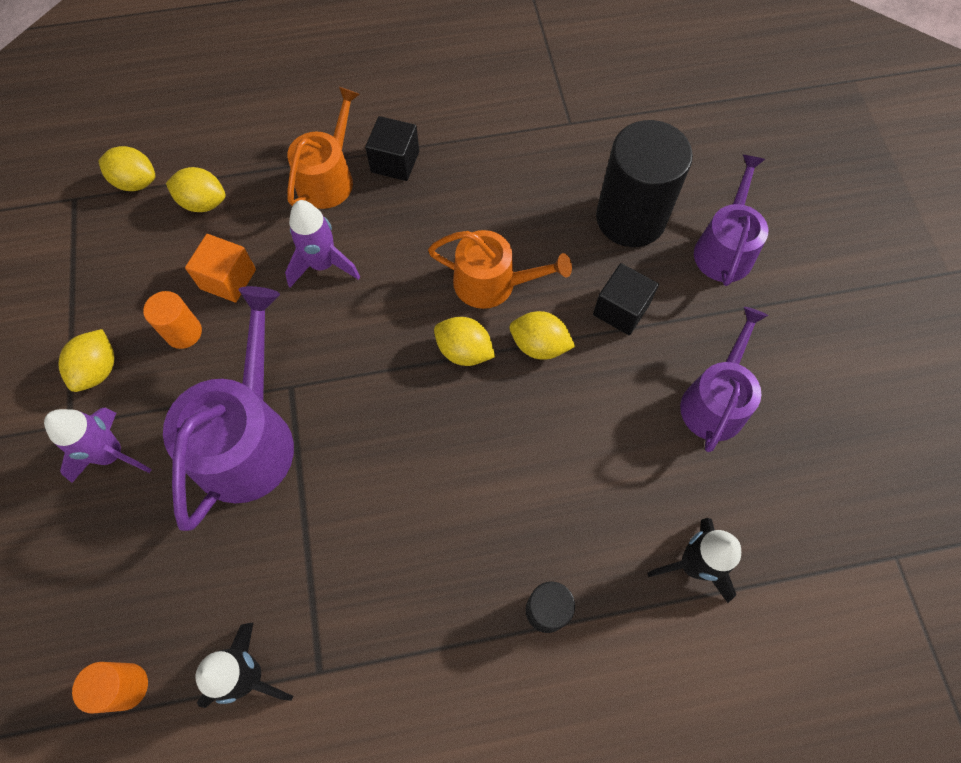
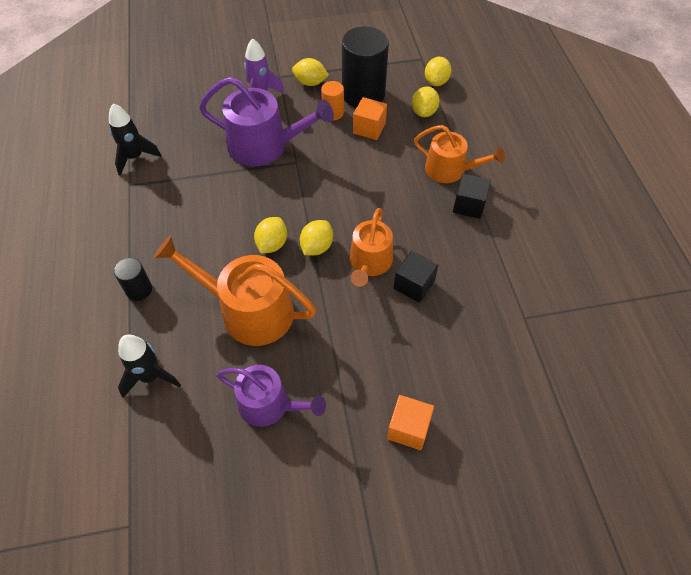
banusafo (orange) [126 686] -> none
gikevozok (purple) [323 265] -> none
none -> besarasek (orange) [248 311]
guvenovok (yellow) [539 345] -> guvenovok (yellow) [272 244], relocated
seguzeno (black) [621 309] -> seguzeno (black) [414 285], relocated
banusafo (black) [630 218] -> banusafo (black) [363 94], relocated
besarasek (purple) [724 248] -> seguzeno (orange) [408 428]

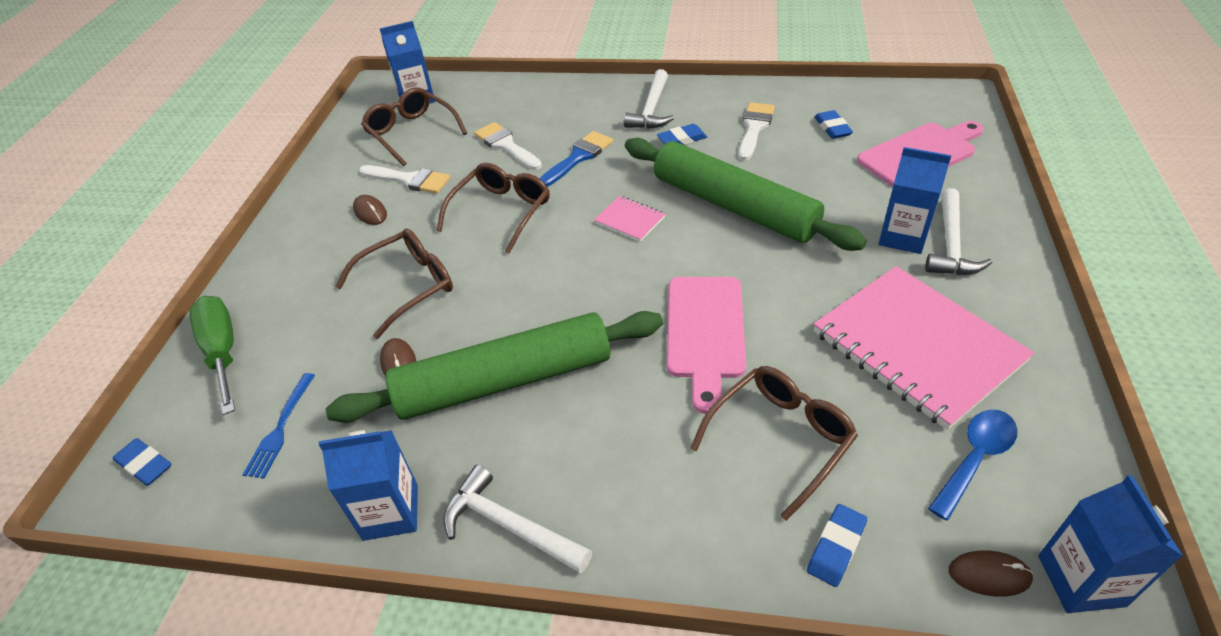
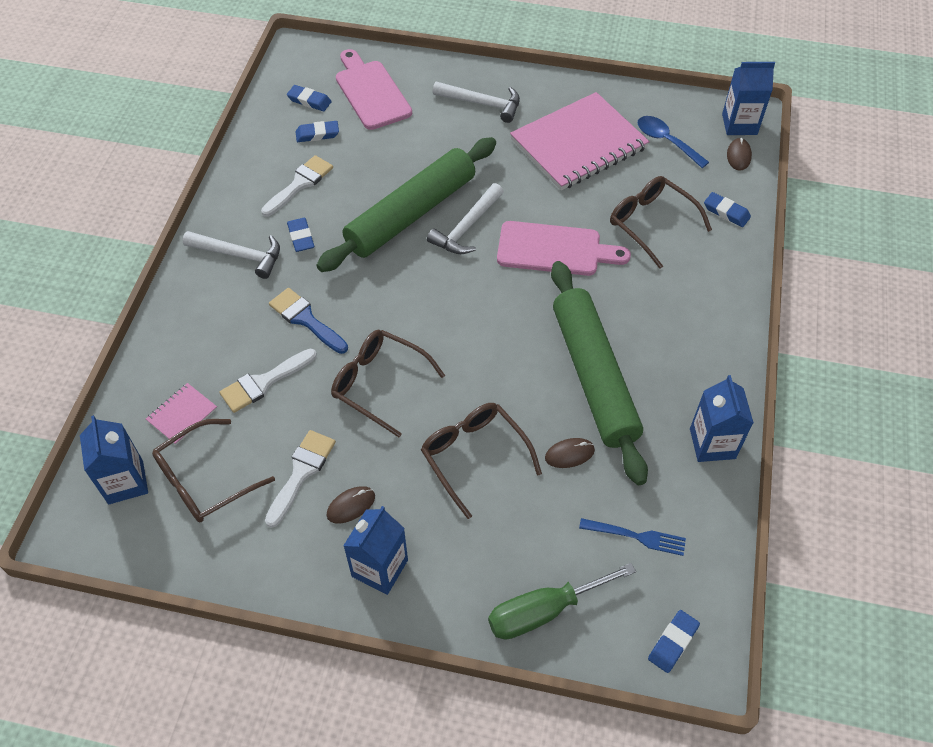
none -> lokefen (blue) [309 101]
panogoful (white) [510 526] -> panogoful (white) [467 227], relocated
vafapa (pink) [629 220] -> vafapa (pink) [182 415], relocated
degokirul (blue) [902 237] -> degokirul (blue) [380 568], relocated
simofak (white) [754 128] -> simofak (white) [300 184], 105 degrees clockwise

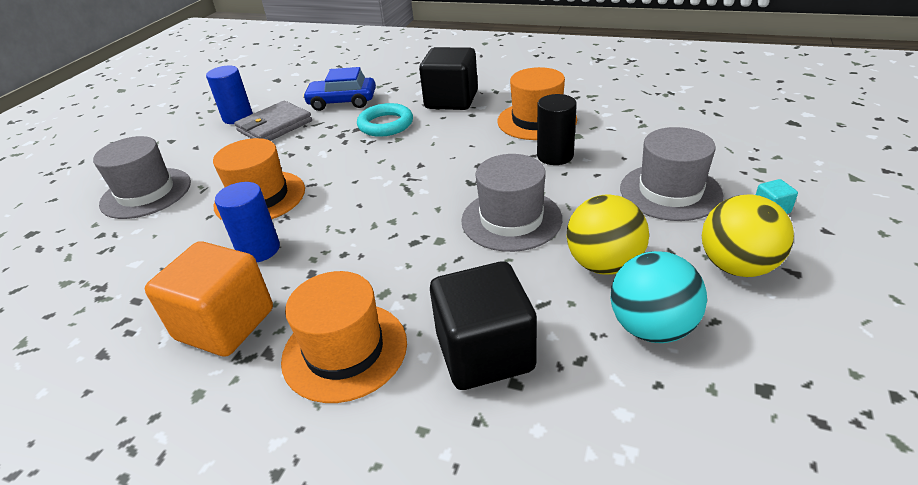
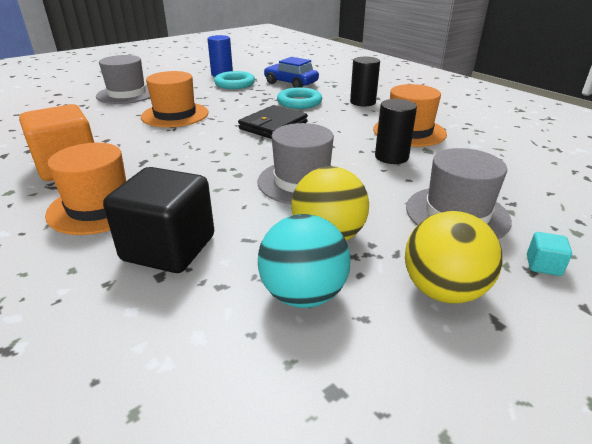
banusafo (blue) [259 249] -> none
none -> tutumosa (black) [273 125]
tutumosa (grey) [274 126] -> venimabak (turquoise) [234 84]
seguzeno (black) [451 100] -> banusafo (black) [362 102]

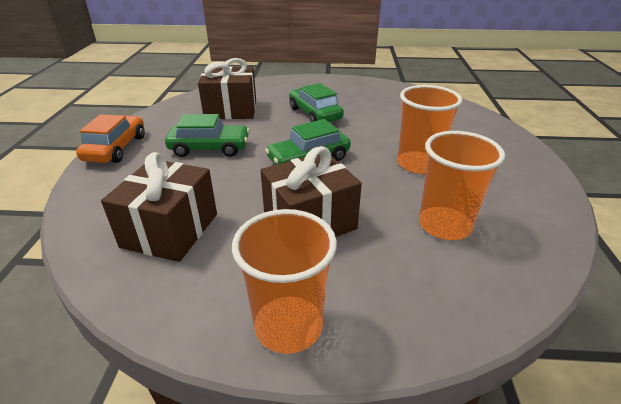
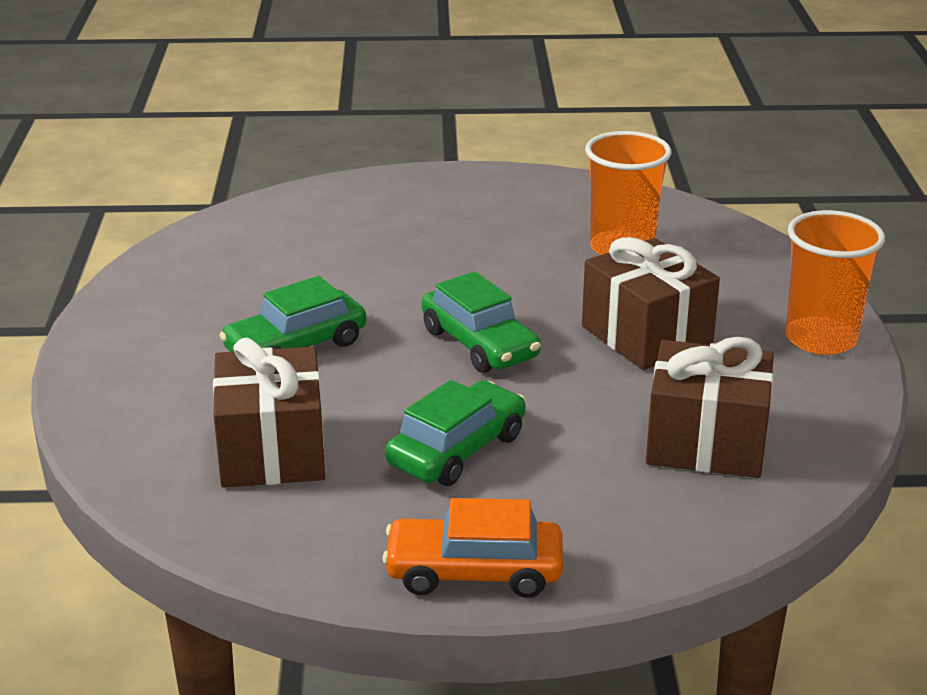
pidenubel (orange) [418 164] -> none
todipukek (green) [209 148] -> todipukek (green) [457 450], 45 degrees clockwise

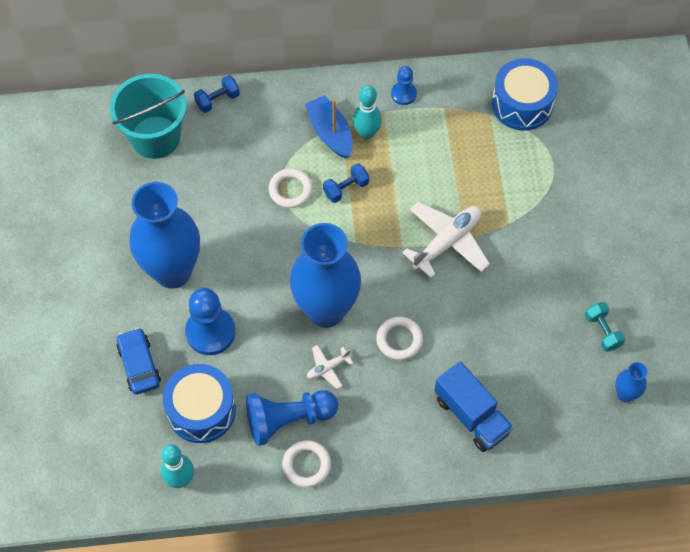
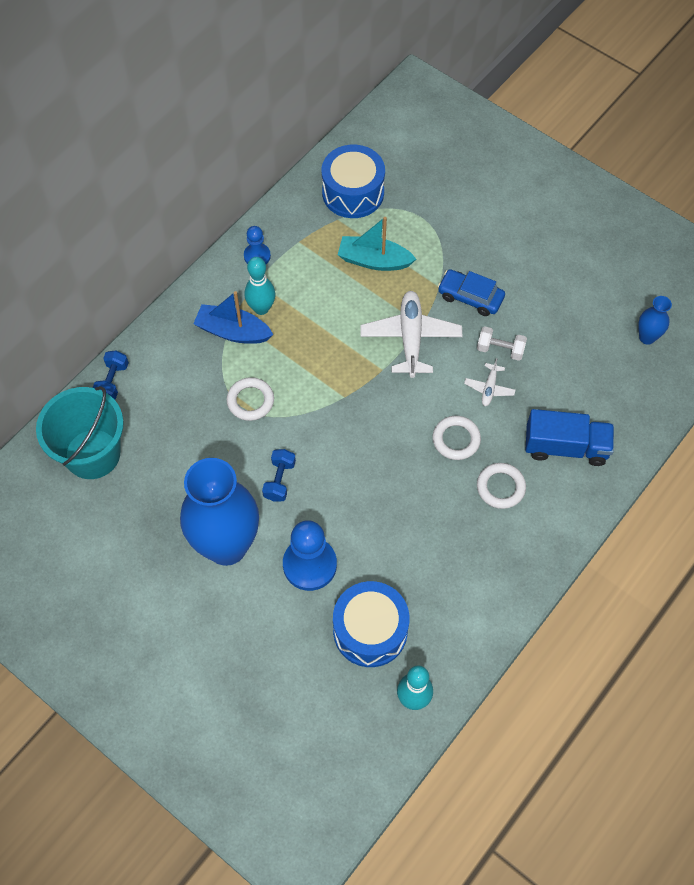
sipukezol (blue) [288 420] -> none
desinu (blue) [326 310] -> none
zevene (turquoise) [602 331] -> none
none -> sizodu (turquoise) [374 260]
none -> zevene (white) [500 349]
todipukek (blue) [139 365] -> todipukek (blue) [470 297], relocated
venimabak (white) [306 465] -> venimabak (white) [500 487], relocated
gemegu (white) [328 368] -> gemegu (white) [489 388], relocated
zevene (blue) [346 188] -> zevene (blue) [279 480], relocated

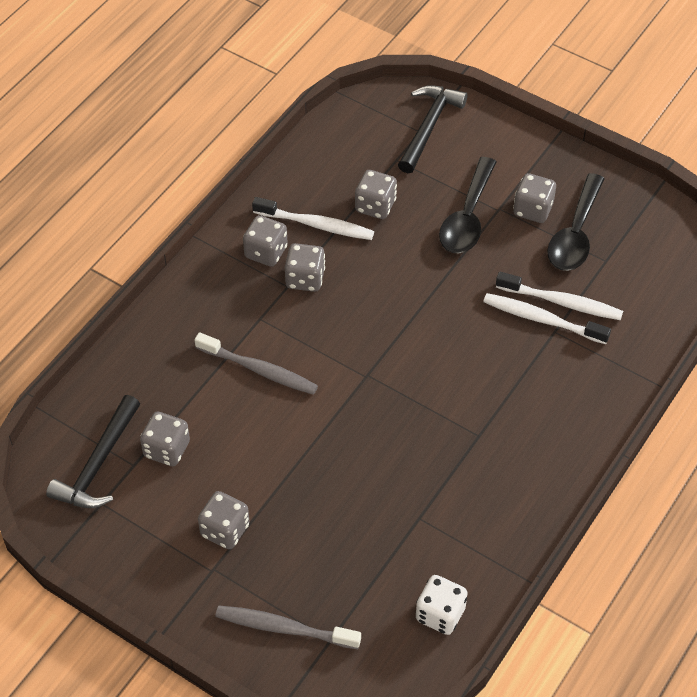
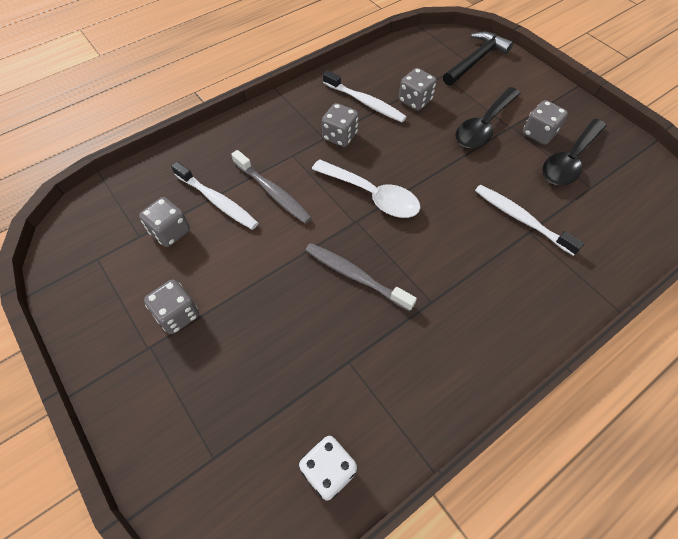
panogoful (black) [98 464] -> none
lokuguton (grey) [266 252] -> none
none -> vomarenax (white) [372 195]
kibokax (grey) [284 628] -> kibokax (grey) [356 276], relocated
kibokax (white) [561 302] -> kibokax (white) [217 201], relocated

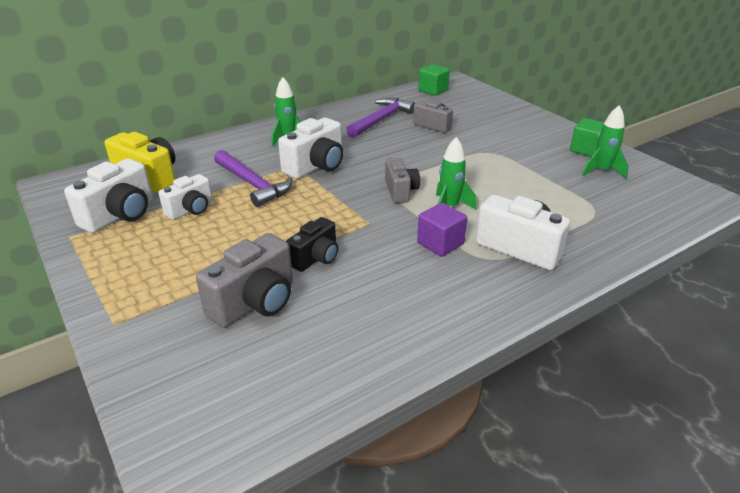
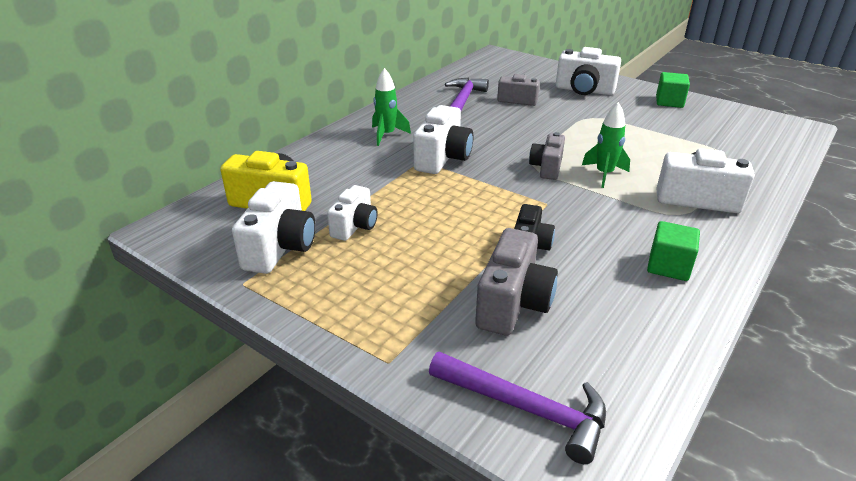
seguzeno (purple) [440 243] -> none
gikevozok (green) [602 171] -> none
none -> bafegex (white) [584 90]
panogoful (purple) [252 184] -> panogoful (purple) [526 409], relocated
seguzeno (green) [433 90] -> seguzeno (green) [668 266], relocated
bafegex (grey) [400 191] -> bafegex (grey) [546 168], 135 degrees counterclockwise

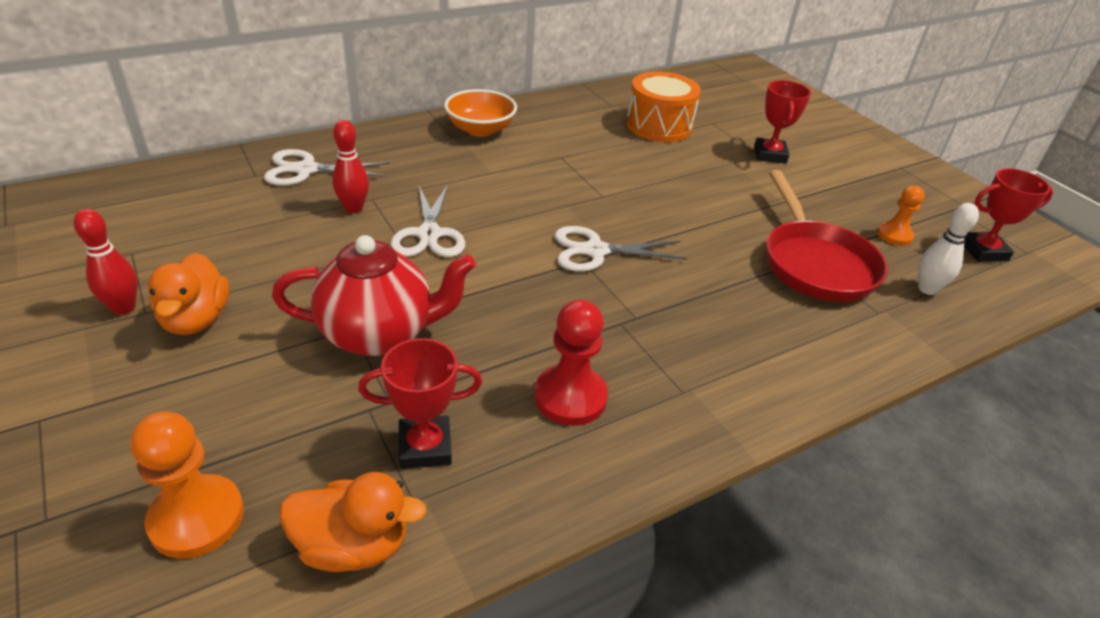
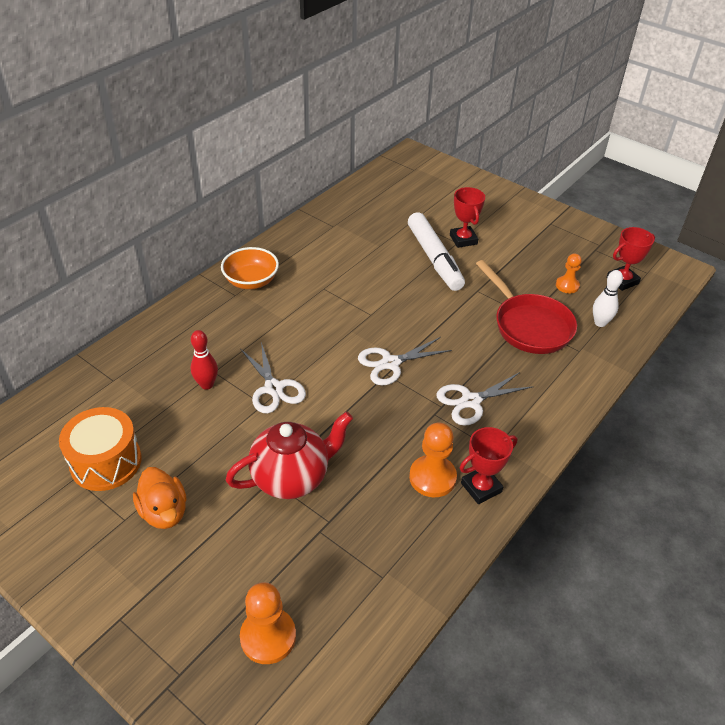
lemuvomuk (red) [124 308] -> none
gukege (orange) [353 546] -> none
none -> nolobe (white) [434 258]
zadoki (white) [306 170] -> zadoki (white) [471 401], relocated
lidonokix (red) [425 447] -> lidonokix (red) [481 487], relocated
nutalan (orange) [659 126] -> nutalan (orange) [106 462], relocated
sipukezol (red) [570 397] -> sipukezol (orange) [432 477]

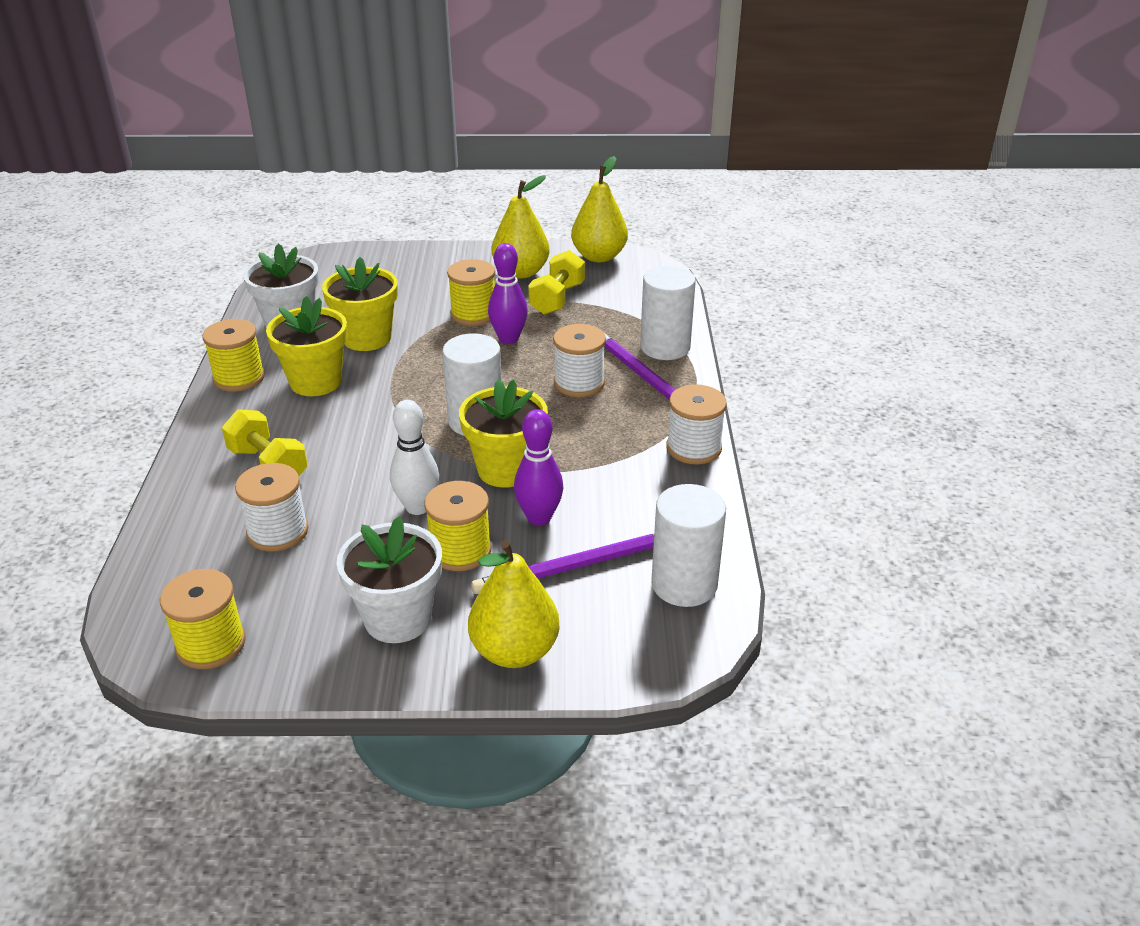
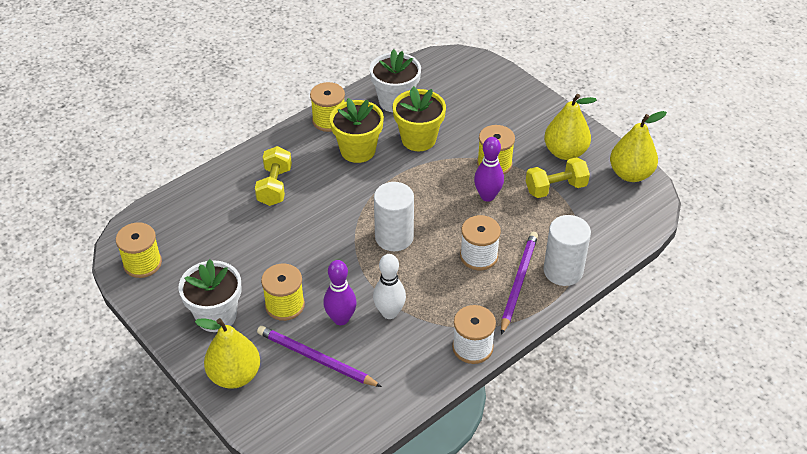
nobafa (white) [277 531] -> none
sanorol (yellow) [506 469] -> none
banusafo (white) [684 584] -> none
lemuvomuk (white) [417 507] -> lemuvomuk (white) [389 313], relocated

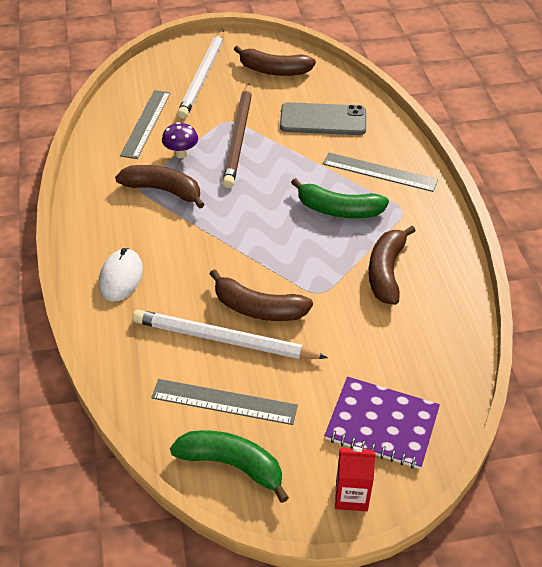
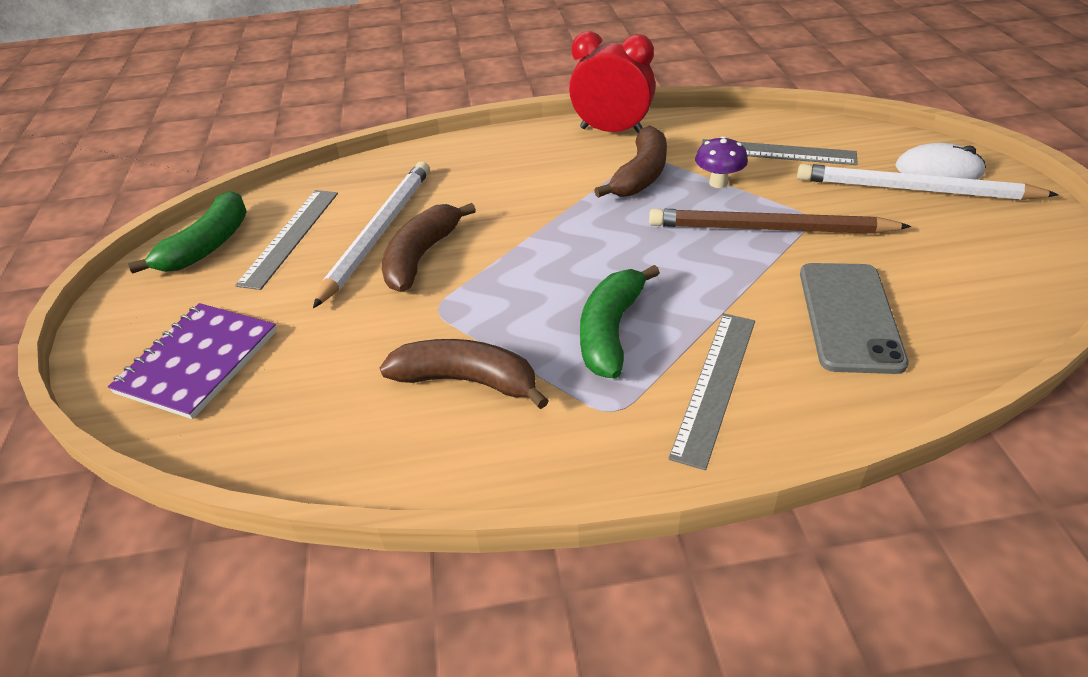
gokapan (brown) [273 70] -> none
degokirul (red) [351 495] -> none
none -> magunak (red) [611 131]
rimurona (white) [121 277] -> rimurona (white) [938 170], relocated

